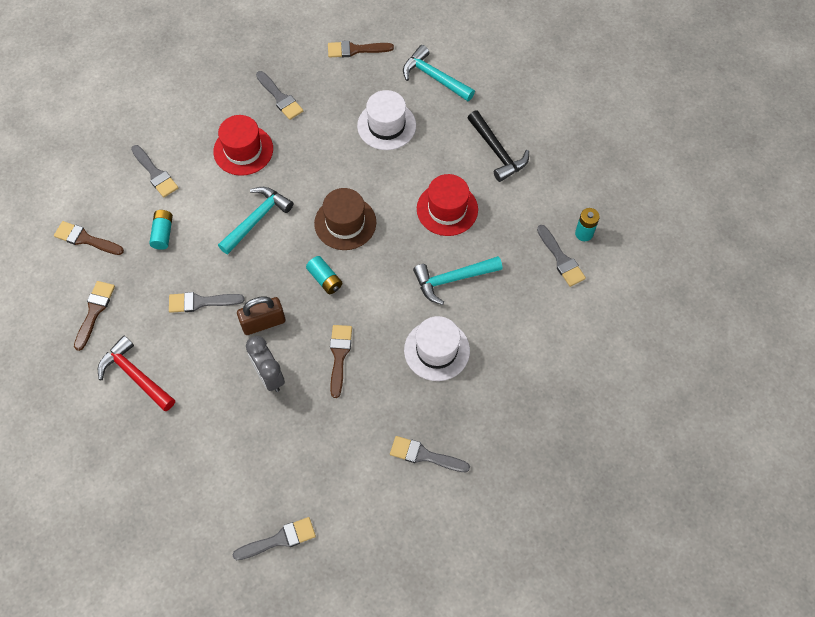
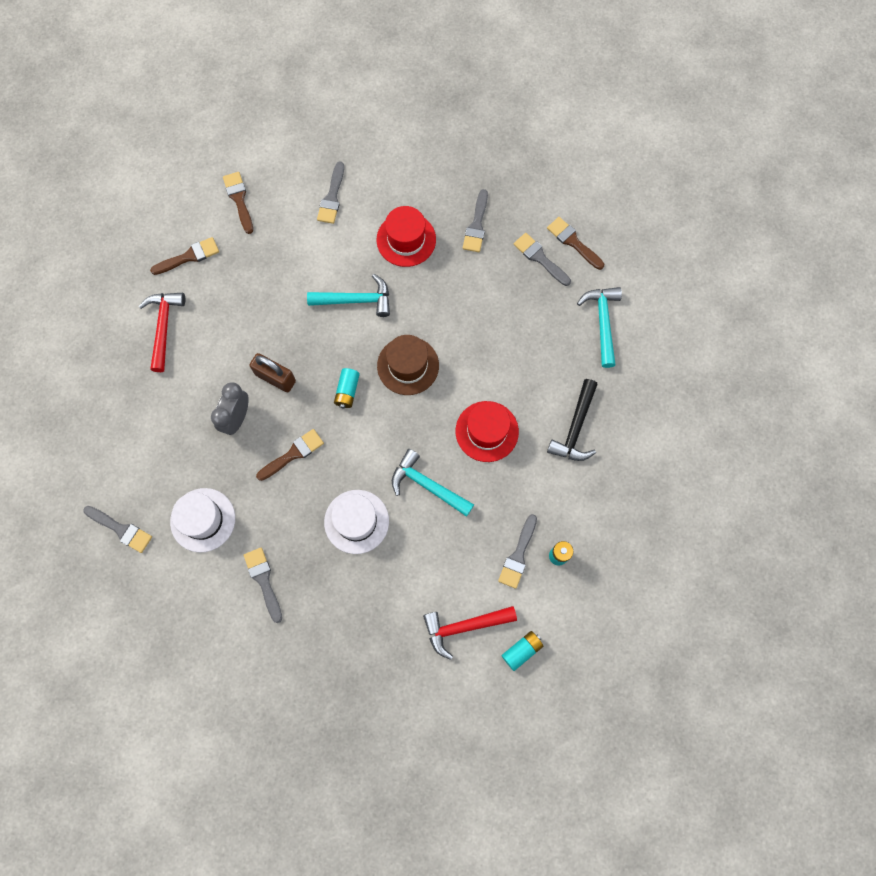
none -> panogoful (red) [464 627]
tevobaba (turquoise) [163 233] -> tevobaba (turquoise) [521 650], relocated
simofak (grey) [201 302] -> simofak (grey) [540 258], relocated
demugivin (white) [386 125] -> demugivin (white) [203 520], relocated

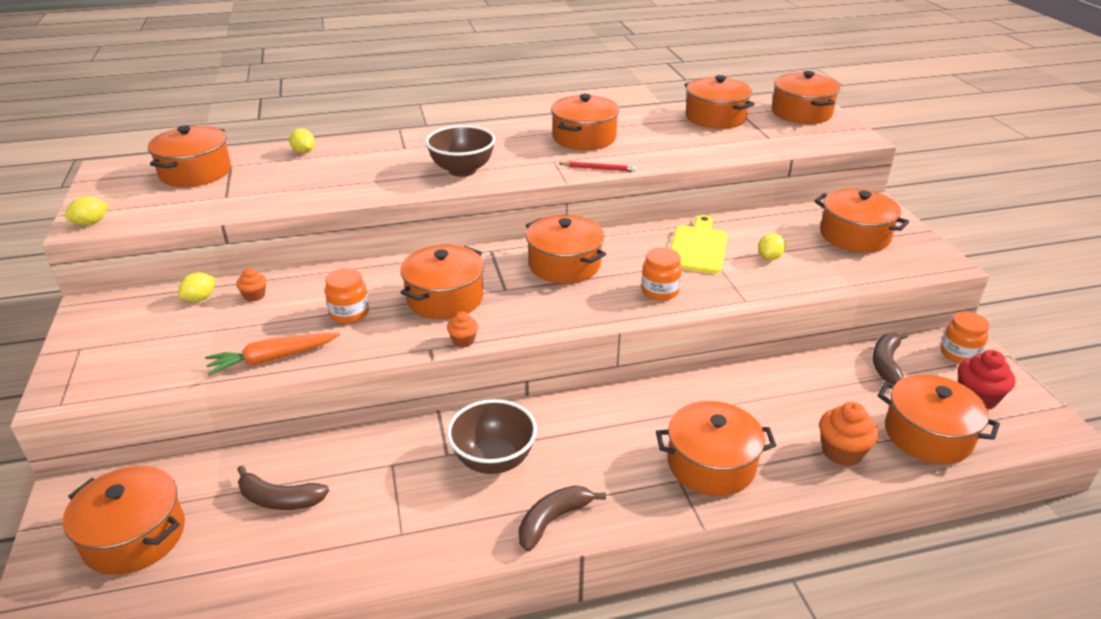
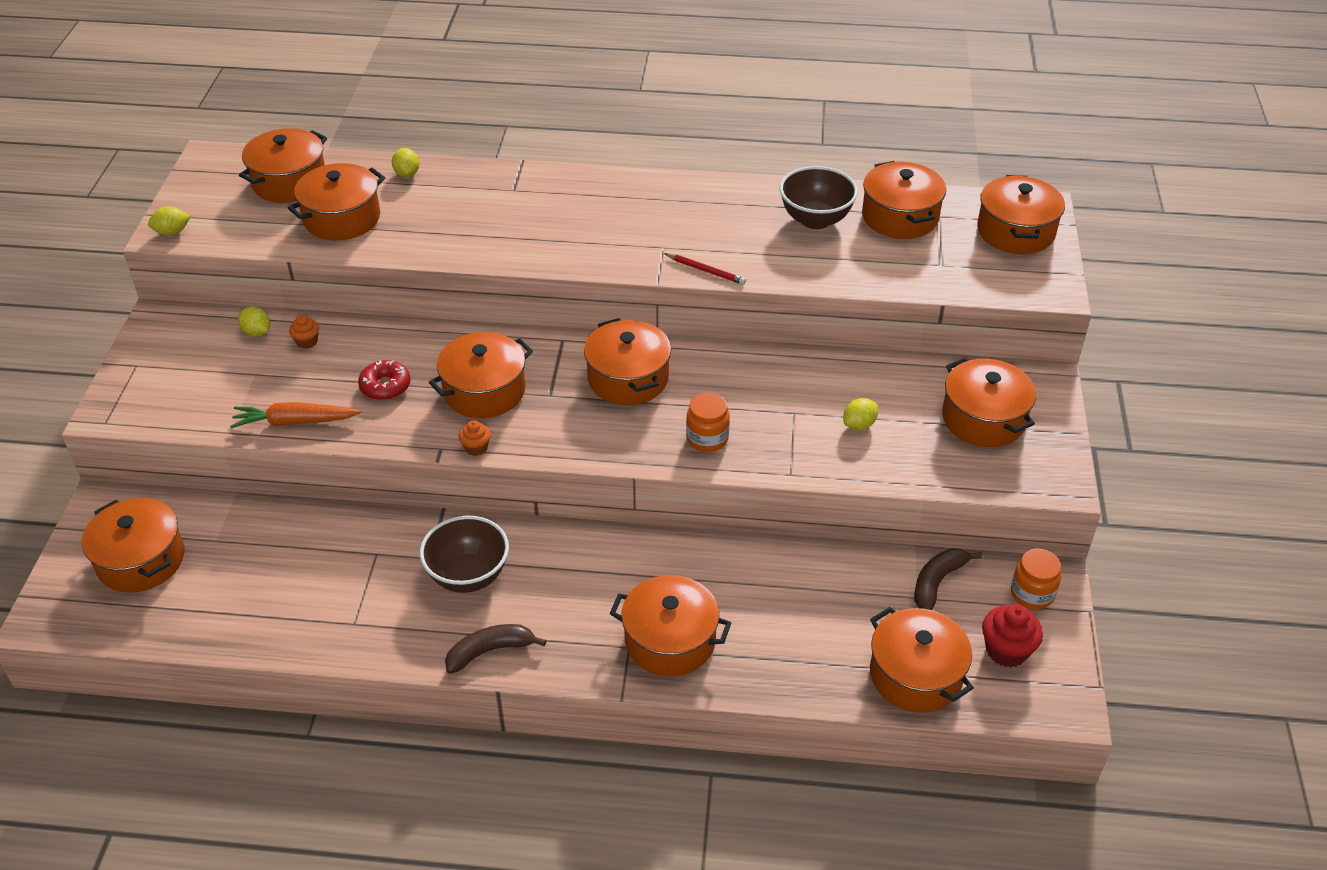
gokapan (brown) [279 499] -> none
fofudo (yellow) [698 247] -> none
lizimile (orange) [842 452] -> none
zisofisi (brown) [462 170] -> zisofisi (brown) [815 220], relocated
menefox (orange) [584 138] -> menefox (orange) [342 218], relocated
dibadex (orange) [349 313] -> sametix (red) [385 386]
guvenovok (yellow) [200 298] -> guvenovok (yellow) [257 332], 75 degrees clockwise

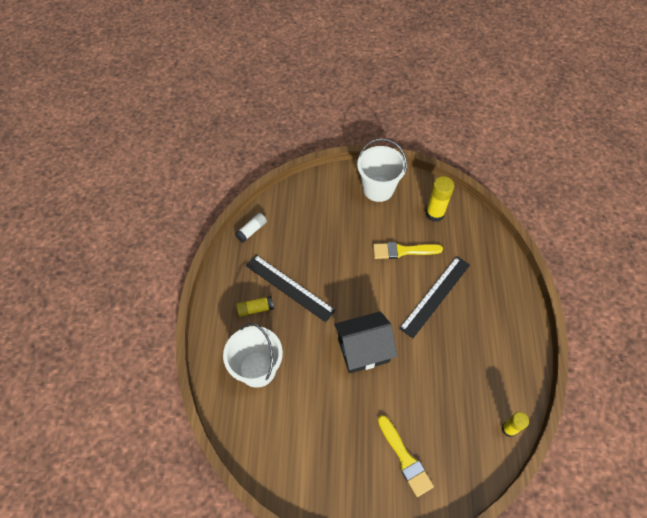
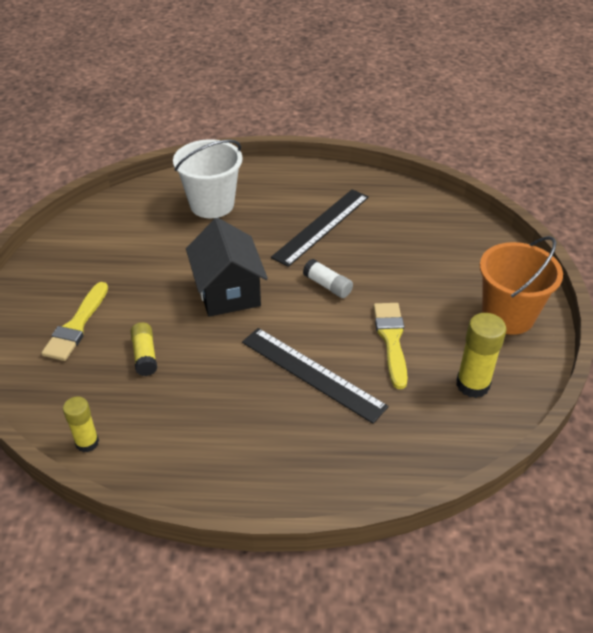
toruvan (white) [251 231] -> toruvan (white) [327 285], relocated
toruvan (yellow) [255 309] -> toruvan (yellow) [145 355], relocated
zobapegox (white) [378 189] -> zobapegox (orange) [508 316]
simofak (yellow) [405 458] -> simofak (yellow) [76 325], 45 degrees counterclockwise

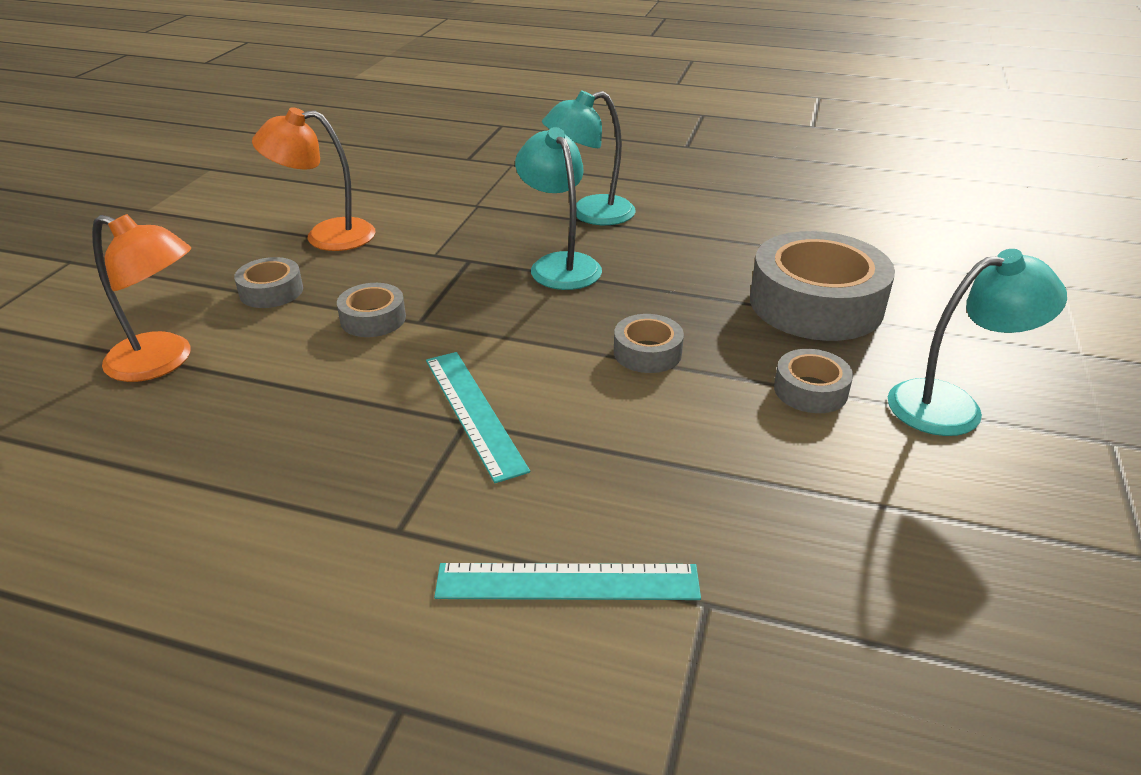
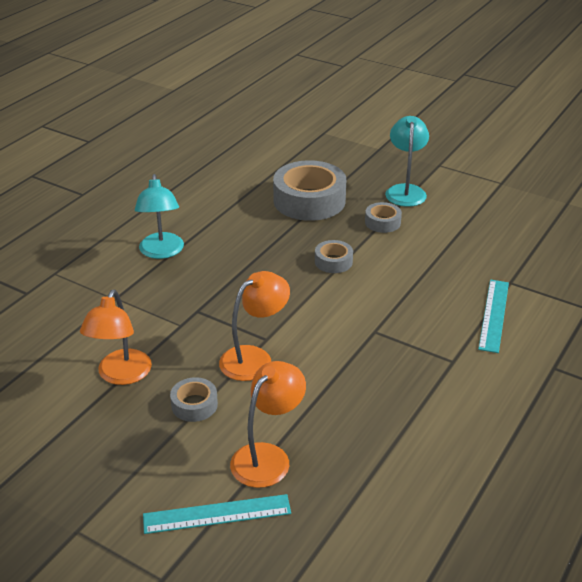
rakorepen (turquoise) [559 264] -> none
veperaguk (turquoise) [474 412] -> veperaguk (turquoise) [217 514], relocated
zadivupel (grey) [373 319] -> rakorepen (orange) [254 358]

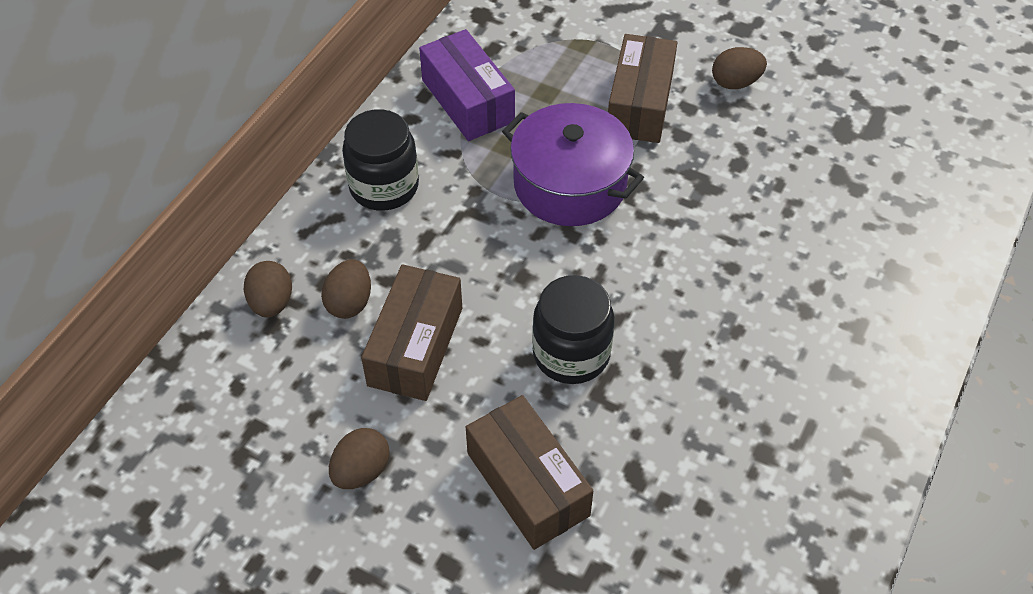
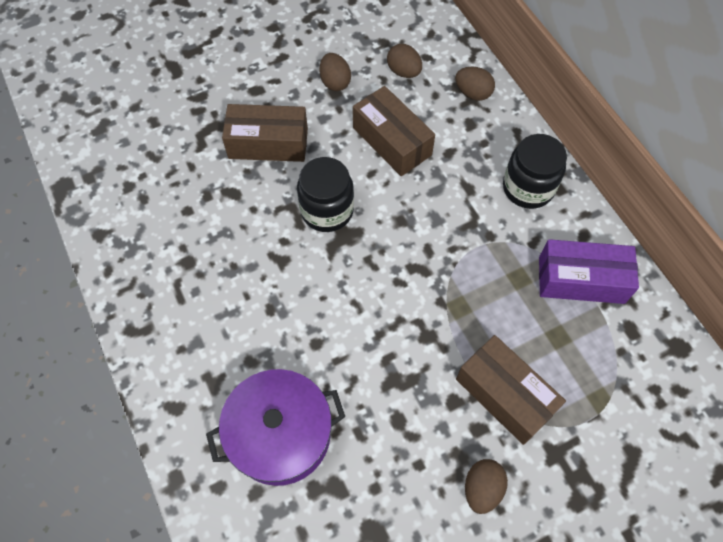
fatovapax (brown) [349 303] -> fatovapax (brown) [404 72], relocated
menefox (purple) [570 184] -> menefox (purple) [280 434], relocated

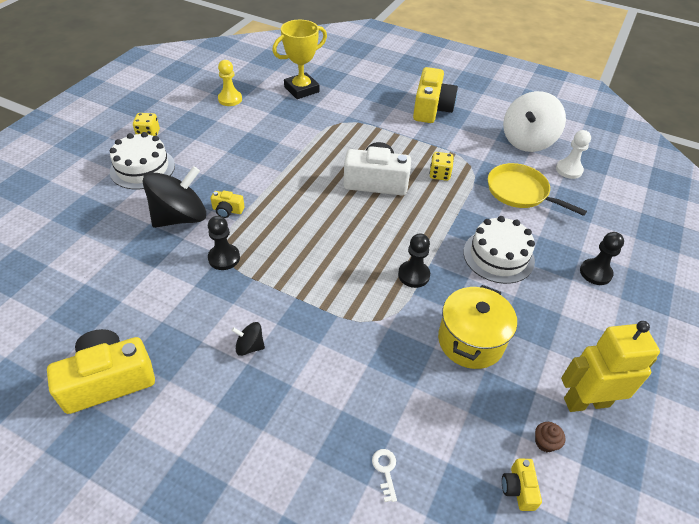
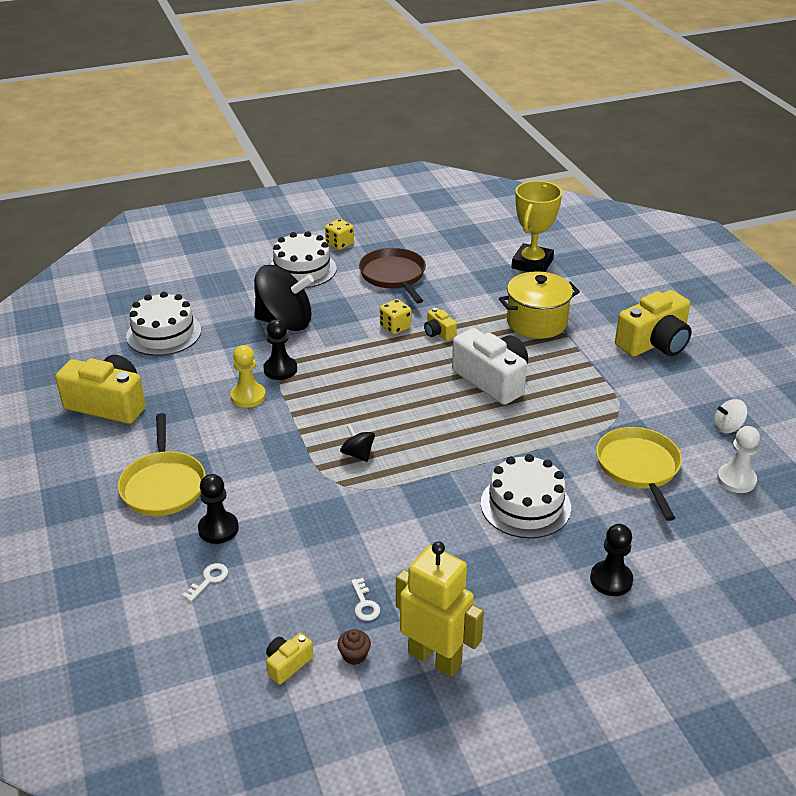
none -> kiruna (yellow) [163 485]
none -> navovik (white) [164 333]
none -> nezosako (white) [364 604]
none -> kiruna (brown) [393 276]
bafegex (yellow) [227 210] -> bafegex (yellow) [439 332], relocated
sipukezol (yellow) [230 99] -> sipukezol (yellow) [248 396], relocated
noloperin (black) [250 346] -> noloperin (black) [358 454], relocated
sipukezol (black) [413 275] -> sipukezol (black) [218 529], relocated
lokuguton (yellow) [439 174] -> lokuguton (yellow) [395 327], relocated
menefox (yellow) [470 341] -> menefox (yellow) [536 322], relocated
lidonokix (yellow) [301 89] -> lidonokix (yellow) [532 264], 75 degrees counterclockwise
noloperin (white) [527 141] -> noloperin (white) [728 427], x0.44

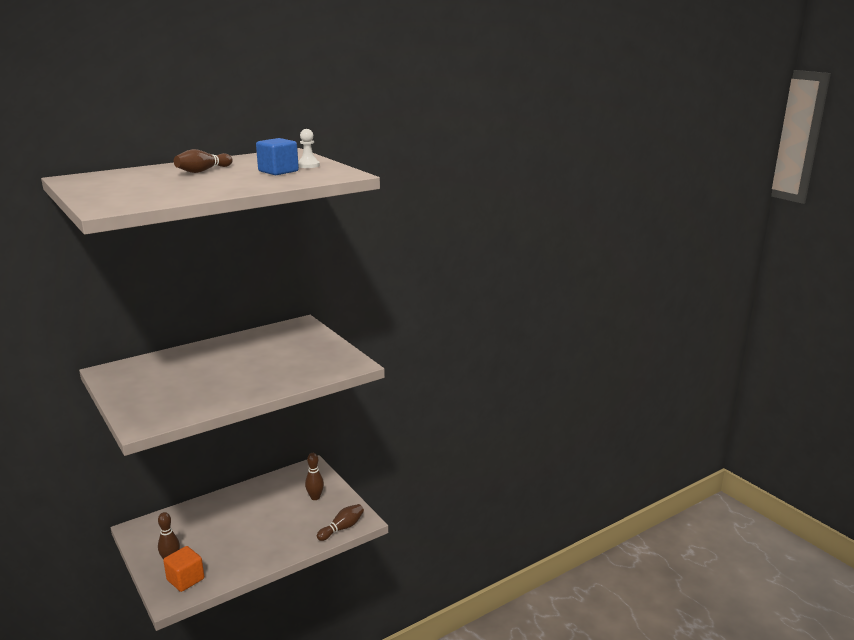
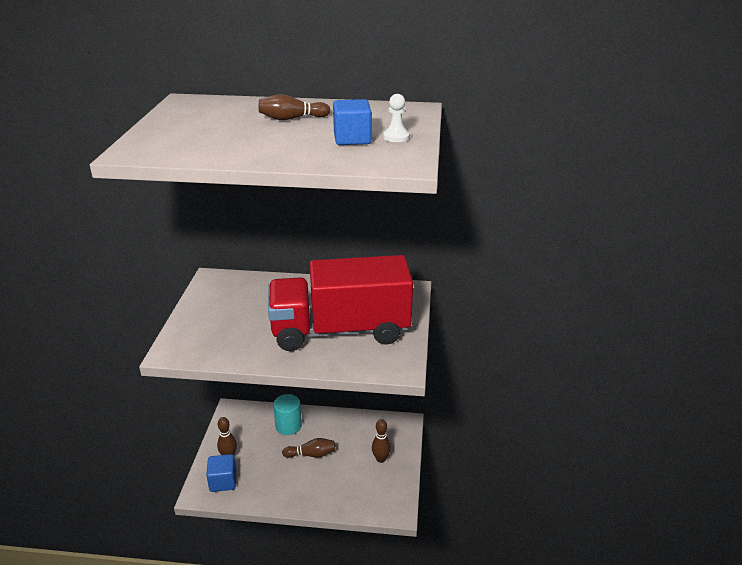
none -> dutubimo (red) [340 330]
none -> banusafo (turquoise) [288 425]
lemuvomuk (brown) [342 528] -> lemuvomuk (brown) [311 454], relocated
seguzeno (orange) [185 579] -> seguzeno (blue) [223 481]

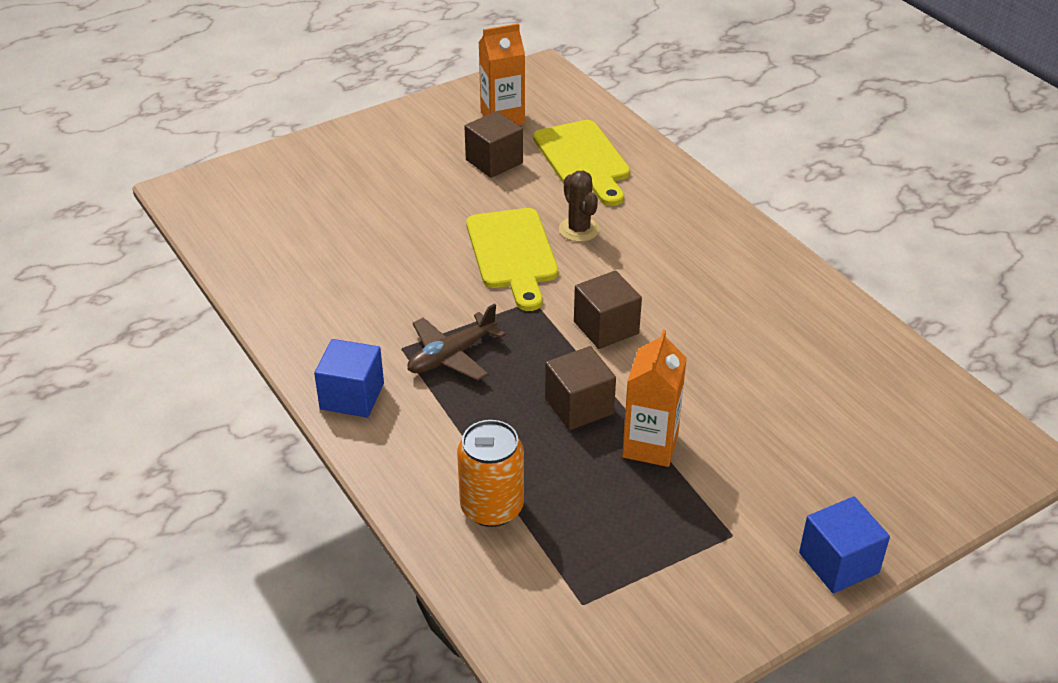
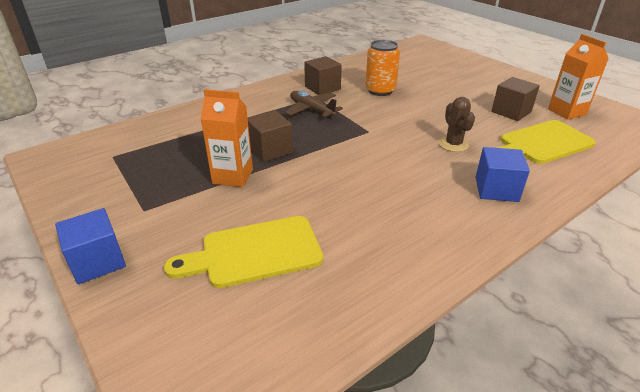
seguzeno (blue) [352 396] -> seguzeno (blue) [496 189], relocated
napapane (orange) [492 507] -> napapane (orange) [380 90], relocated
fofudo (yellow) [512 254] -> fofudo (yellow) [254 252], relocated
seguzeno (brown) [606 327] -> seguzeno (brown) [322 88], relocated
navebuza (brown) [579 229] -> navebuza (brown) [453 144], 75 degrees counterclockwise

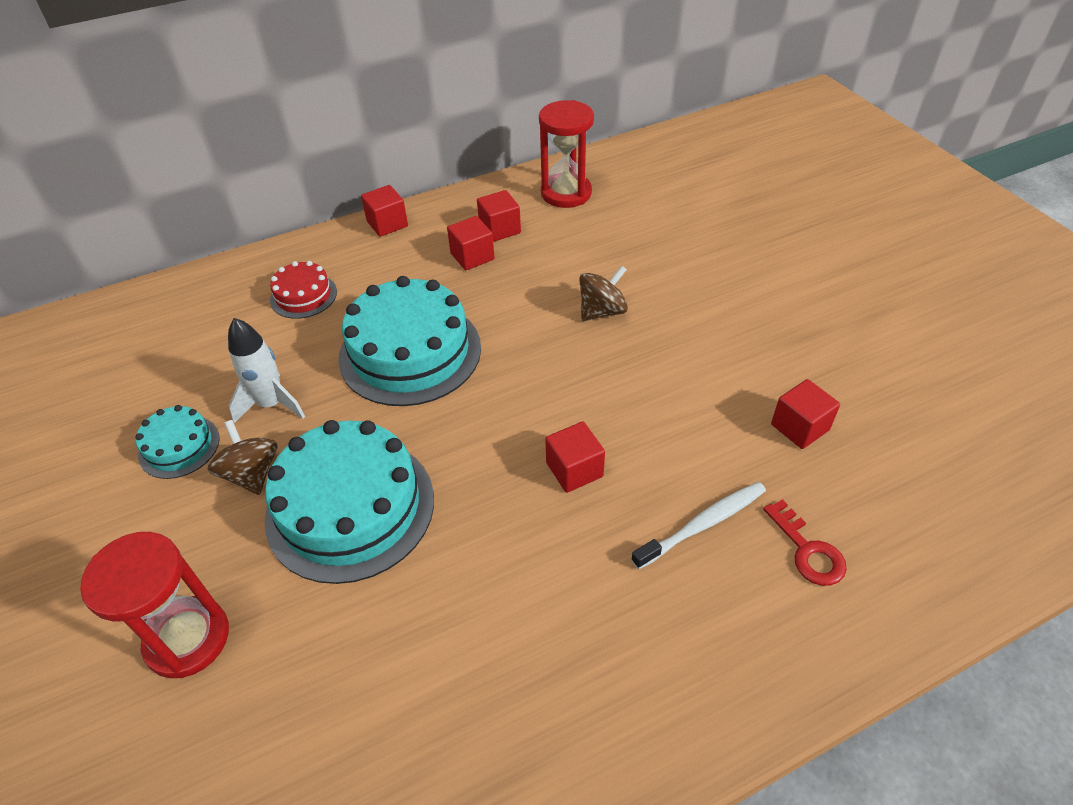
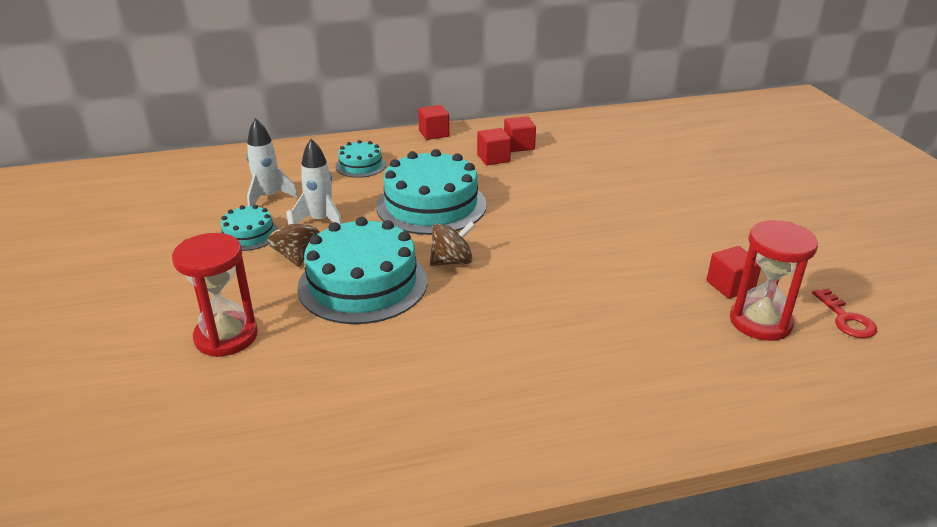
seguzeno (red) [574 470] -> none
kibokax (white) [702 525] -> none
none -> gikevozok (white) [268 197]
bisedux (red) [566 193] -> bisedux (red) [760 322], relocated
noloperin (brown) [602 311] -> noloperin (brown) [452 261], relocated
nezosako (red) [807 550] -> nezosako (red) [846 319], relocated
navovik (red) [303 296] -> navovik (turquoise) [360 165]

